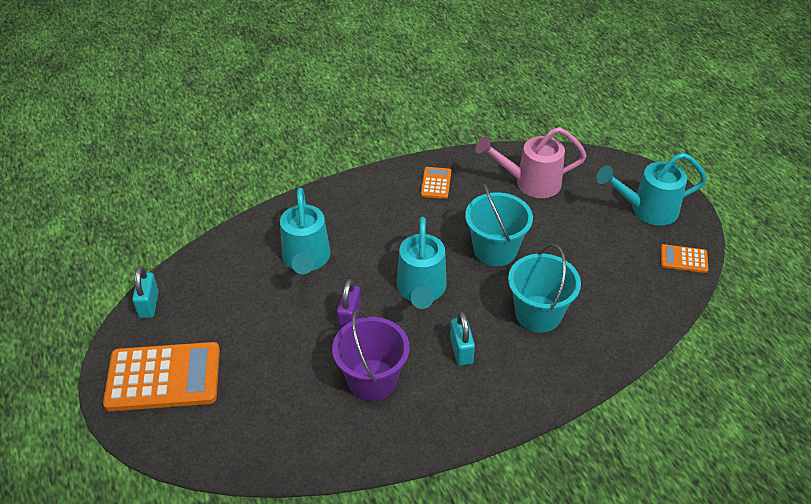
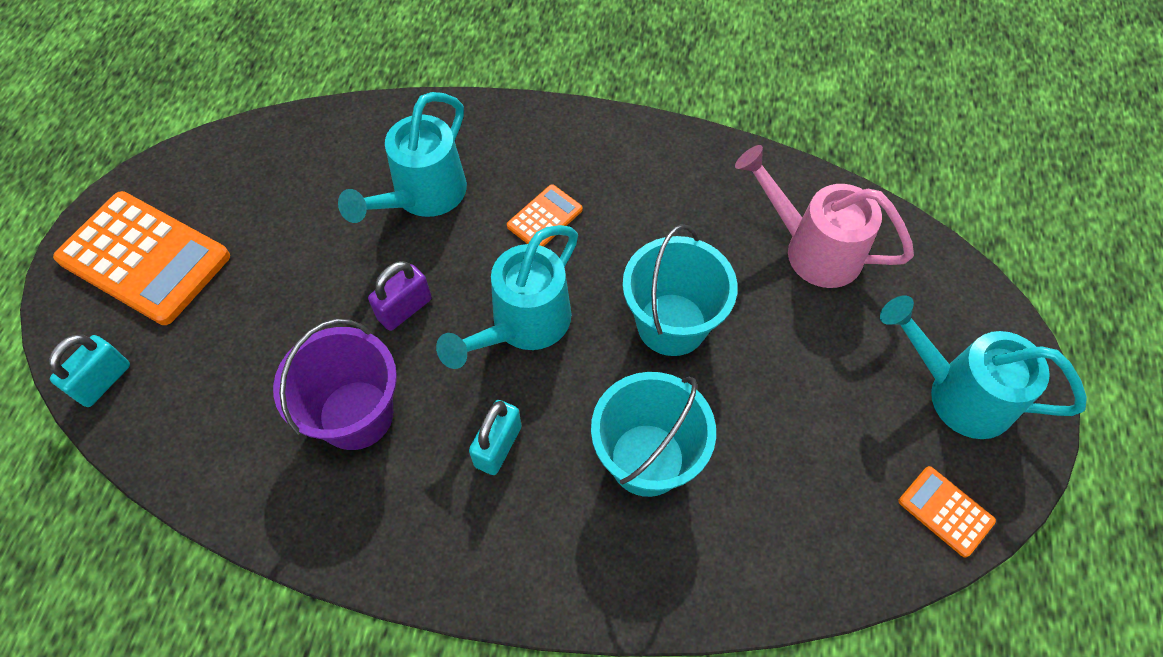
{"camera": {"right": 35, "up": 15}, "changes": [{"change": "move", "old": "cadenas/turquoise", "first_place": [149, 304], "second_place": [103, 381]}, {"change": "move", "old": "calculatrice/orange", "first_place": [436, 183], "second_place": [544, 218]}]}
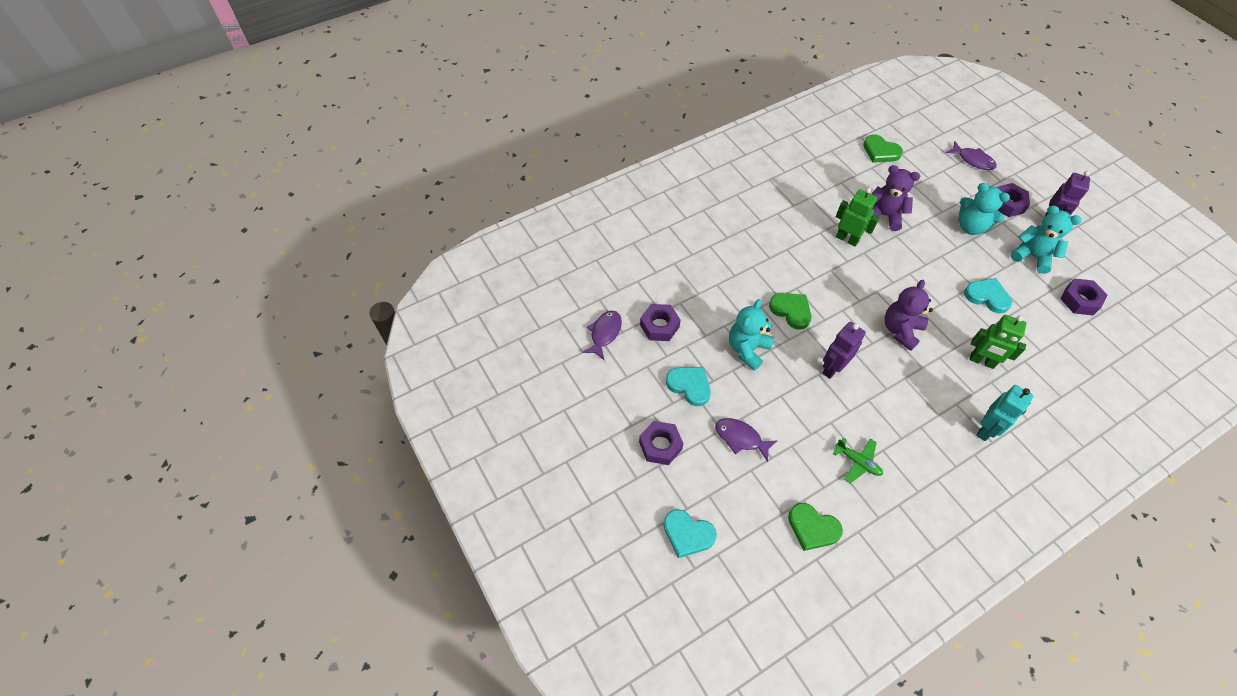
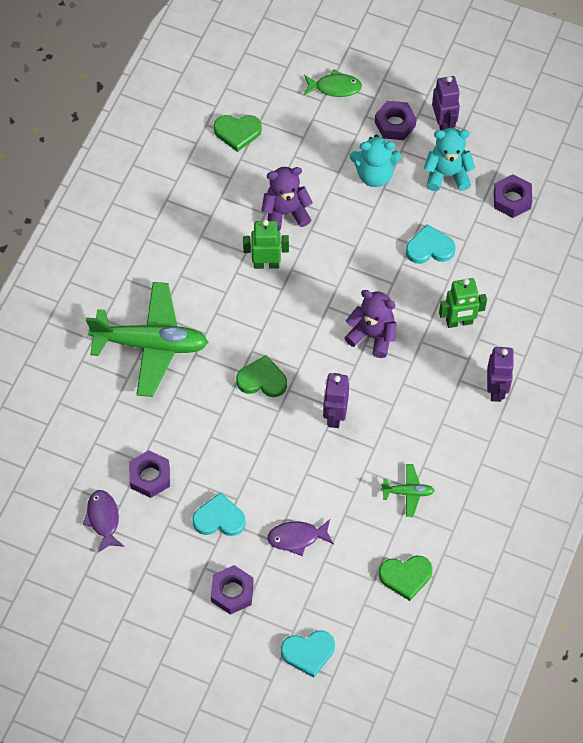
{"camera": {"right": -35, "up": 5}, "changes": [{"change": "delete", "old": "ours en peluche/turquoise", "first_place": [747, 349]}, {"change": "rotate", "old": "ours en peluche/violet", "first_place": [900, 330], "second_place": [372, 335], "degrees": 120}, {"change": "recolor", "old": "poisson/violet", "new": "poisson/vert", "first_place": [973, 160], "second_place": [335, 87]}, {"change": "recolor", "old": "robot/turquoise", "new": "robot/violet", "first_place": [986, 430], "second_place": [496, 389]}, {"change": "insert", "new": "avion/vert", "second_place": [151, 344]}]}
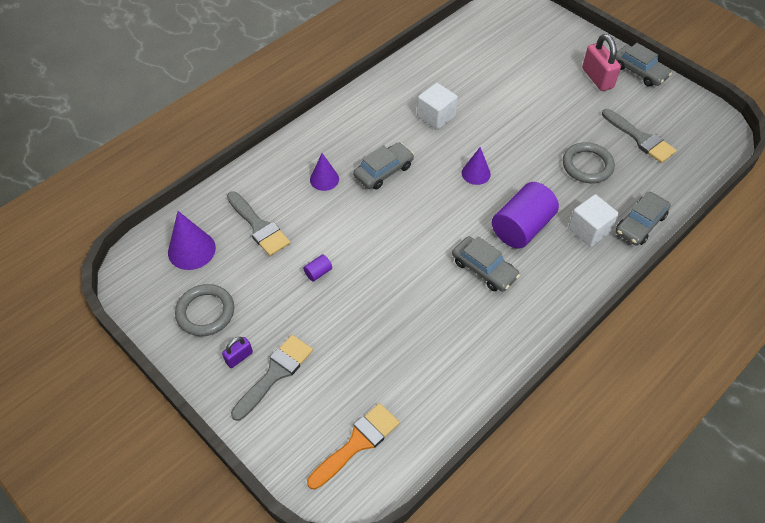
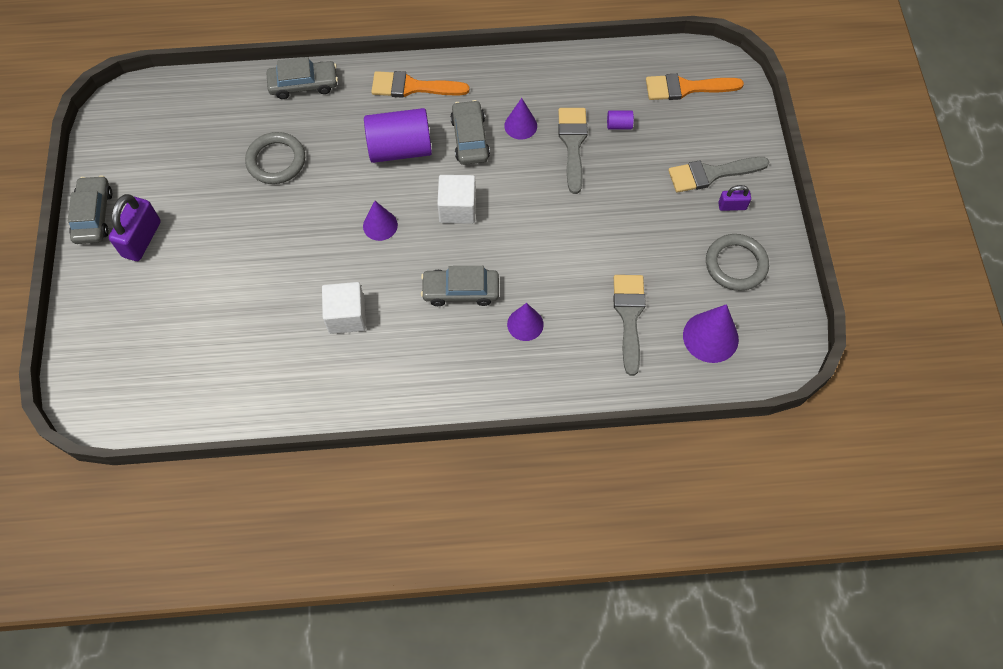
{"camera": {"right": -140, "up": 10}, "changes": [{"change": "move", "old": "cylindre/violet", "first_place": [318, 272], "second_place": [619, 125]}, {"change": "move", "old": "cube/blanc", "first_place": [589, 230], "second_place": [457, 208]}, {"change": "recolor", "old": "cadenas/rose", "new": "cadenas/violet", "first_place": [597, 78], "second_place": [142, 239]}, {"change": "move", "old": "pinceau/gris", "first_place": [640, 139], "second_place": [573, 144]}, {"change": "insert", "new": "pinceau/orange", "second_place": [412, 87]}, {"change": "insert", "new": "cône/violet", "second_place": [520, 125]}]}
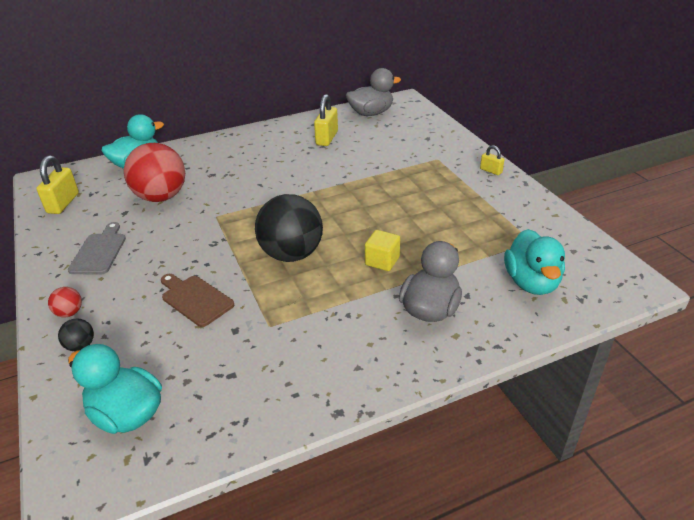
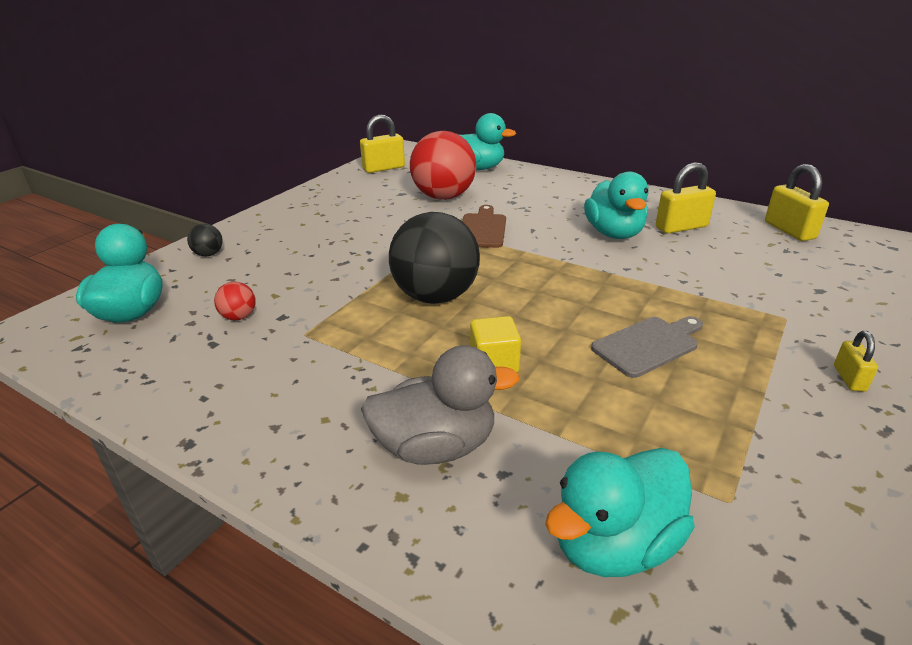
{"camera": {"right": 55, "up": -5}, "changes": [{"change": "move", "old": "balle/rouge", "first_place": [69, 313], "second_place": [239, 317]}, {"change": "move", "old": "planche à découper/gris", "first_place": [99, 251], "second_place": [648, 345]}, {"change": "move", "old": "planche à découper/marron", "first_place": [195, 299], "second_place": [482, 229]}, {"change": "replace", "old": "canard/gris", "new": "cadenas/jaune", "first_place": [371, 113], "second_place": [789, 230]}, {"change": "insert", "new": "canard/turquoise", "second_place": [614, 233]}]}
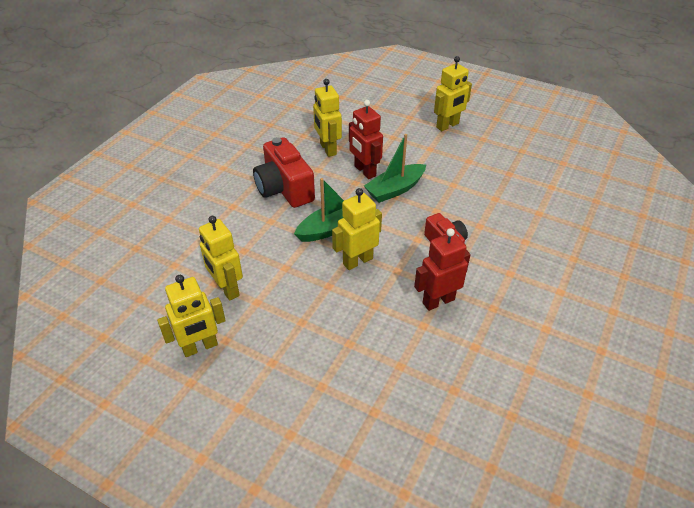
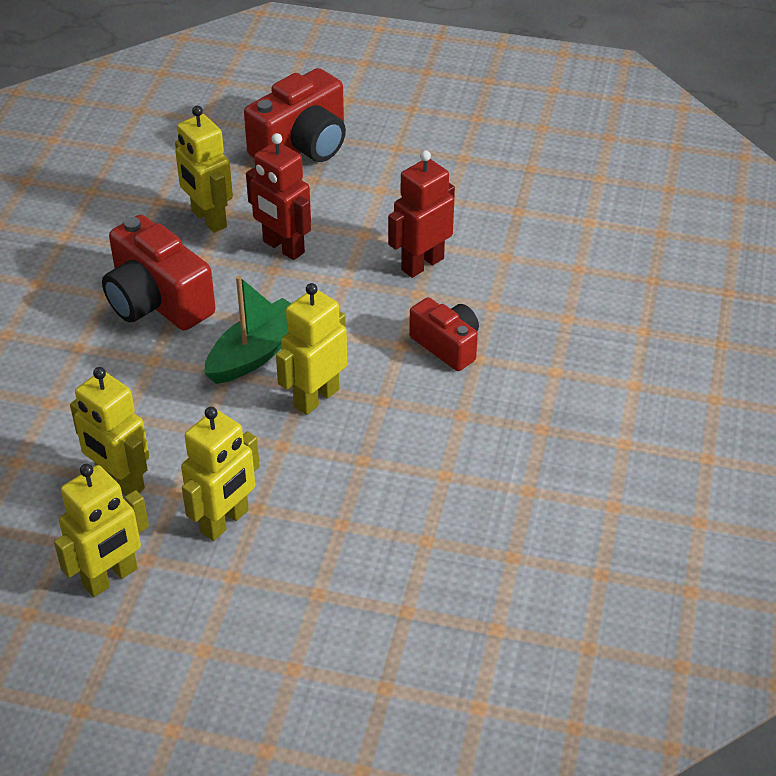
{"camera": {"right": -15, "up": 0}, "changes": [{"change": "delete", "old": "bateau/vert", "first_place": [395, 189]}, {"change": "move", "old": "robot/rouge", "first_place": [438, 301], "second_place": [422, 264]}, {"change": "move", "old": "robot/jaune", "first_place": [447, 126], "second_place": [225, 521]}, {"change": "insert", "new": "appareil photo/rouge", "second_place": [302, 146]}]}
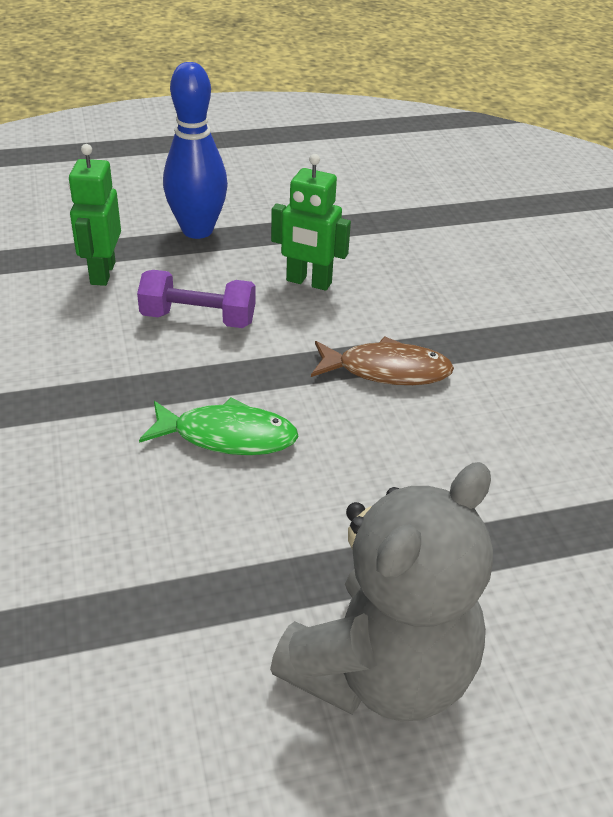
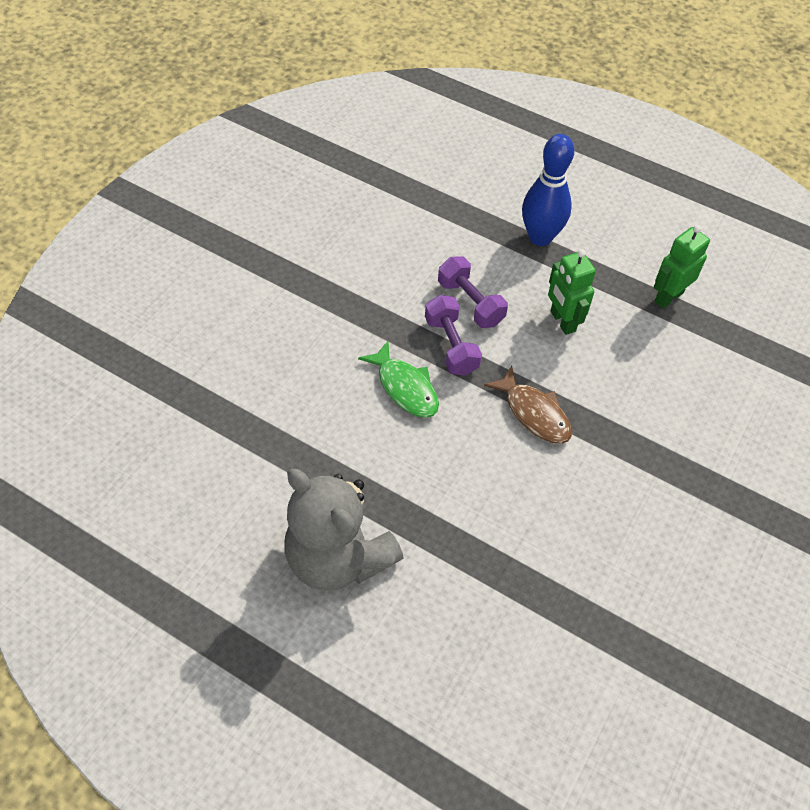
{"camera": {"right": 45, "up": 15}, "changes": [{"change": "move", "old": "robot/vert", "first_place": [102, 273], "second_place": [668, 297]}, {"change": "rotate", "old": "ours en peluche/gris", "first_place": [381, 671], "second_place": [338, 557], "degrees": 45}, {"change": "insert", "new": "haltère/violet", "second_place": [451, 345]}]}
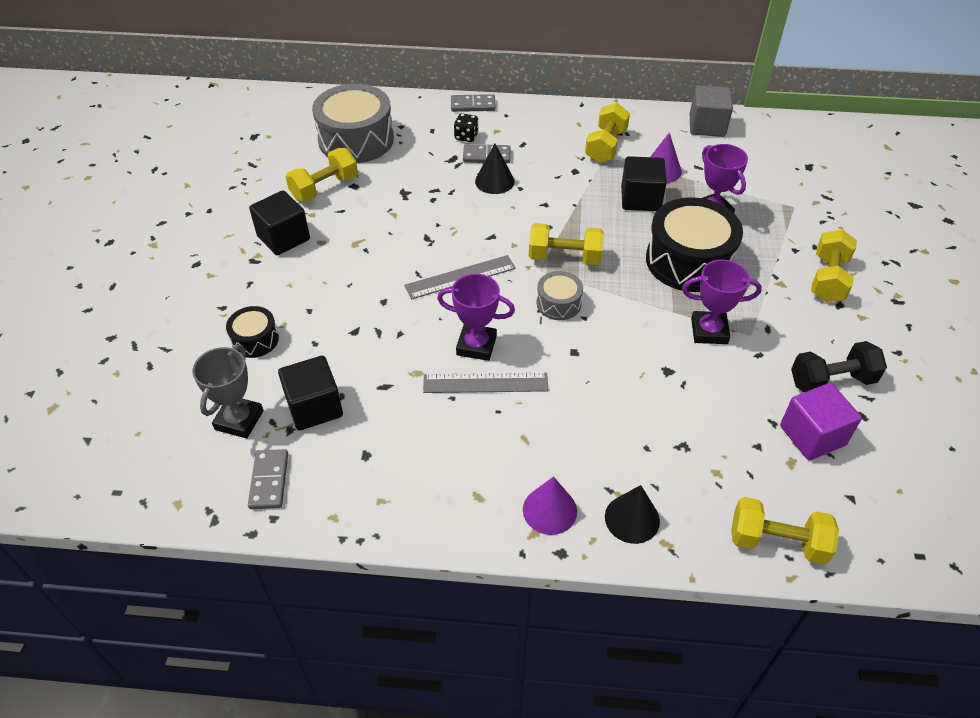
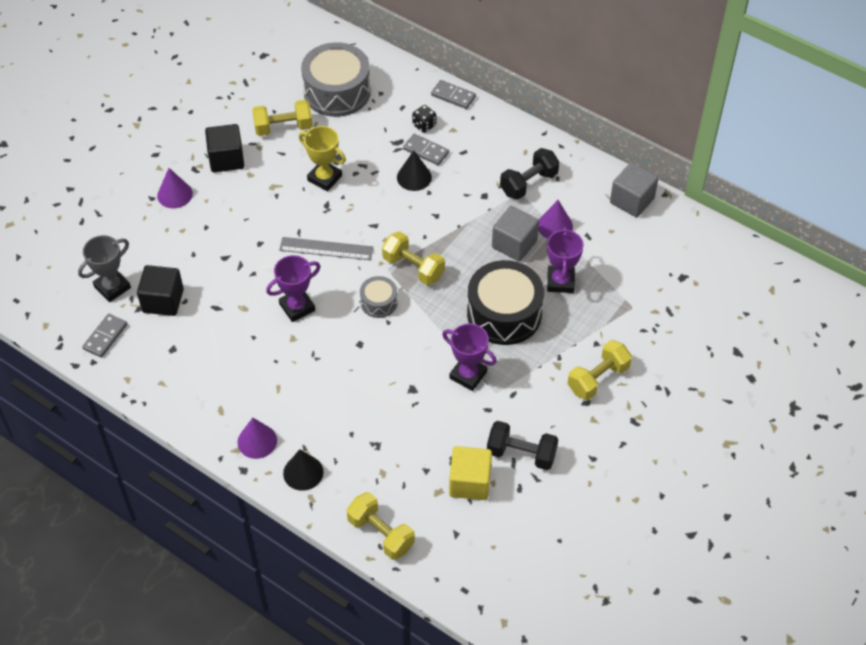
{"camera": {"right": 30, "up": 5}, "changes": [{"change": "delete", "old": "tambour/noir", "first_place": [255, 339]}, {"change": "delete", "old": "règle/gris", "first_place": [485, 383]}, {"change": "rotate", "old": "trophée/violet", "first_place": [476, 345], "second_place": [297, 307], "degrees": -75}, {"change": "recolor", "old": "haltère/jaune", "new": "haltère/noir", "first_place": [606, 146], "second_place": [528, 183]}, {"change": "recolor", "old": "cube/noir", "new": "cube/gris", "first_place": [640, 199], "second_place": [514, 244]}, {"change": "recolor", "old": "cube/violet", "new": "cube/jaune", "first_place": [812, 435], "second_place": [470, 482]}, {"change": "insert", "new": "cône/violet", "second_place": [174, 194]}, {"change": "insert", "new": "trophée/jaune", "second_place": [324, 178]}]}
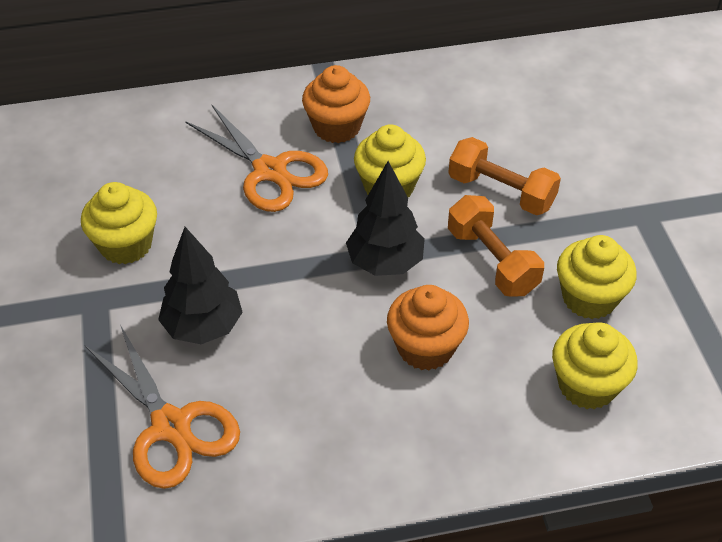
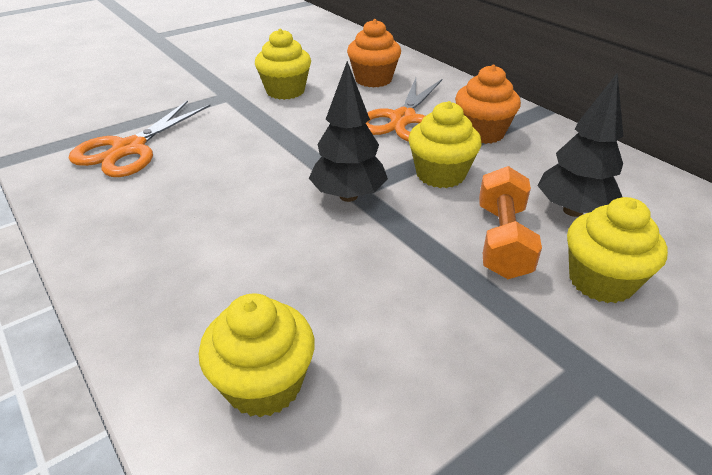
{"camera": {"right": 65, "up": -10}, "changes": [{"change": "move", "old": "arbre/noir", "first_place": [203, 327], "second_place": [573, 210]}, {"change": "move", "old": "muffin/orange", "first_place": [425, 348], "second_place": [373, 79]}, {"change": "delete", "old": "haltère/orange", "first_place": [492, 261]}, {"change": "move", "old": "muffin/jaune", "first_place": [589, 298], "second_place": [600, 281]}]}
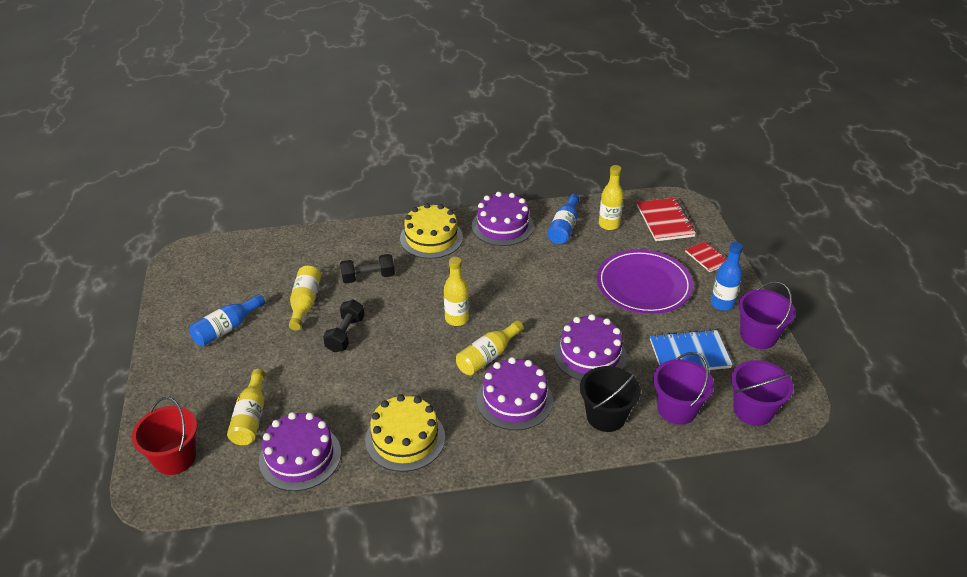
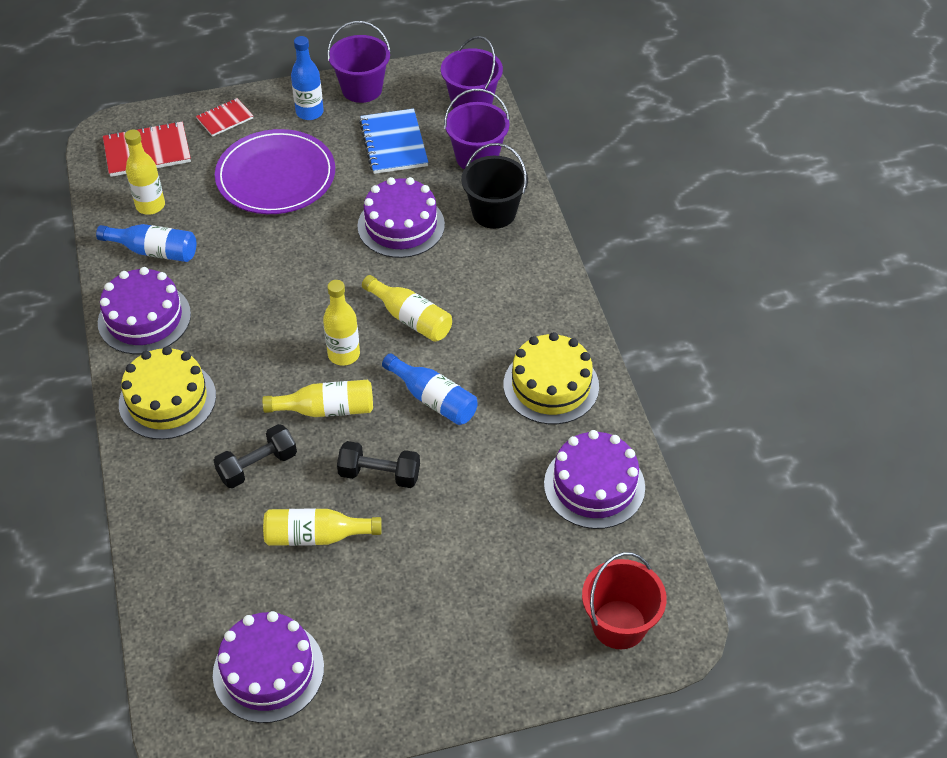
{"camera": {"right": -95, "up": 10}, "changes": [{"change": "move", "old": "bouteille/bleu", "first_place": [226, 328], "second_place": [433, 399]}, {"change": "move", "old": "bouteille/jaune", "first_place": [251, 417], "second_place": [326, 409]}, {"change": "rotate", "old": "haltère/noir", "first_place": [368, 277], "second_place": [257, 466], "degrees": 75}, {"change": "move", "old": "gâteau/violet", "first_place": [514, 400], "second_place": [268, 670]}]}
